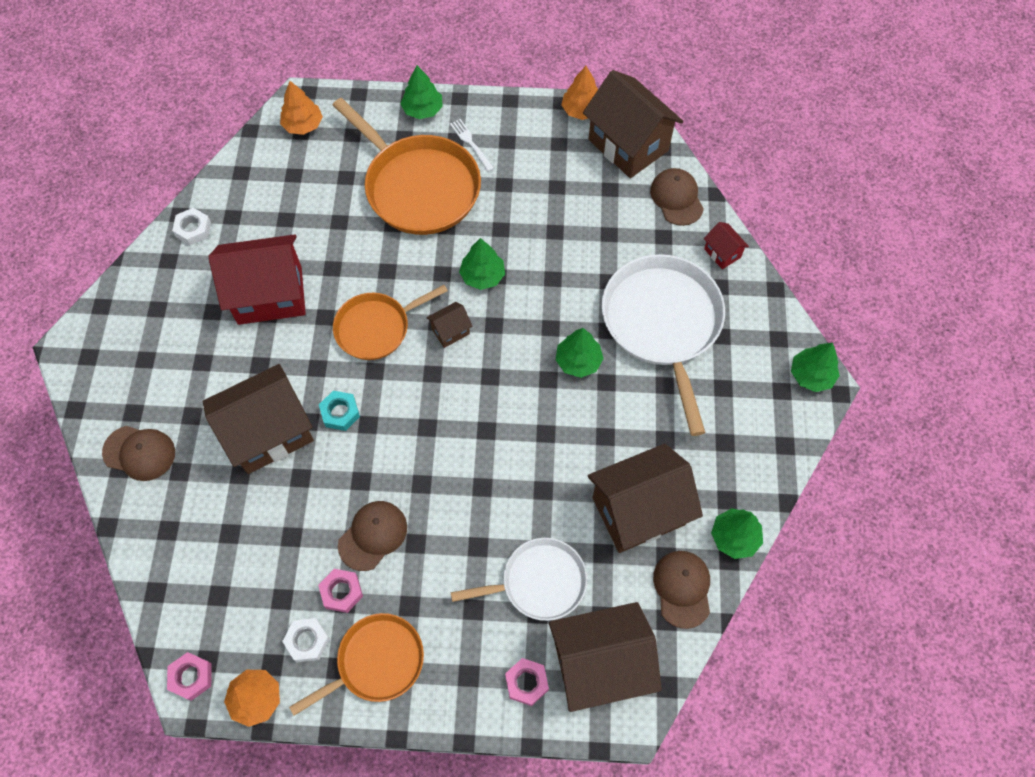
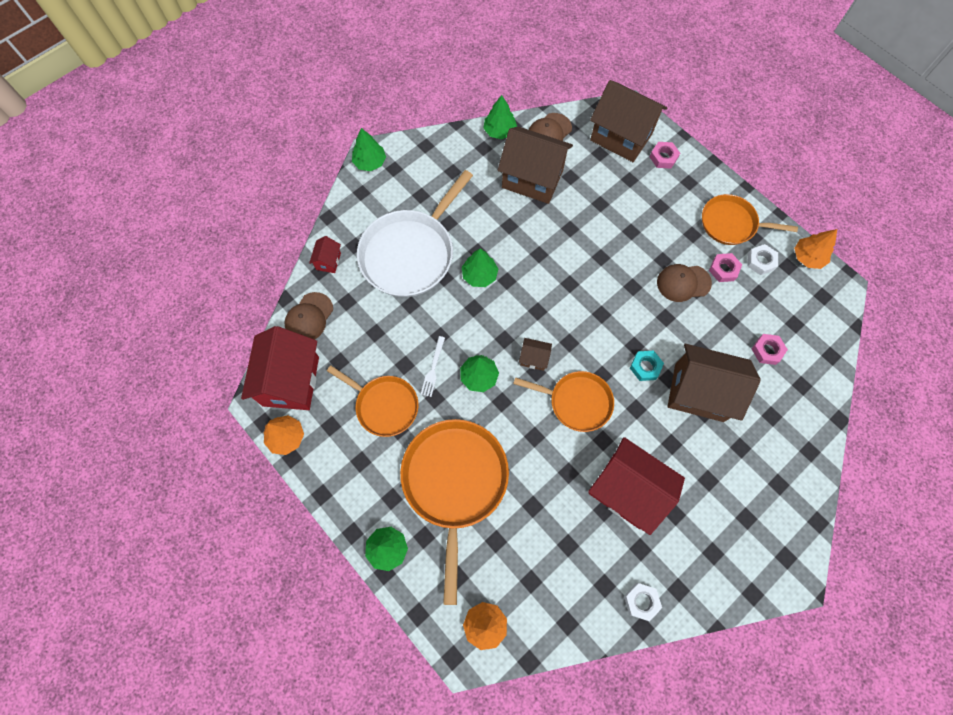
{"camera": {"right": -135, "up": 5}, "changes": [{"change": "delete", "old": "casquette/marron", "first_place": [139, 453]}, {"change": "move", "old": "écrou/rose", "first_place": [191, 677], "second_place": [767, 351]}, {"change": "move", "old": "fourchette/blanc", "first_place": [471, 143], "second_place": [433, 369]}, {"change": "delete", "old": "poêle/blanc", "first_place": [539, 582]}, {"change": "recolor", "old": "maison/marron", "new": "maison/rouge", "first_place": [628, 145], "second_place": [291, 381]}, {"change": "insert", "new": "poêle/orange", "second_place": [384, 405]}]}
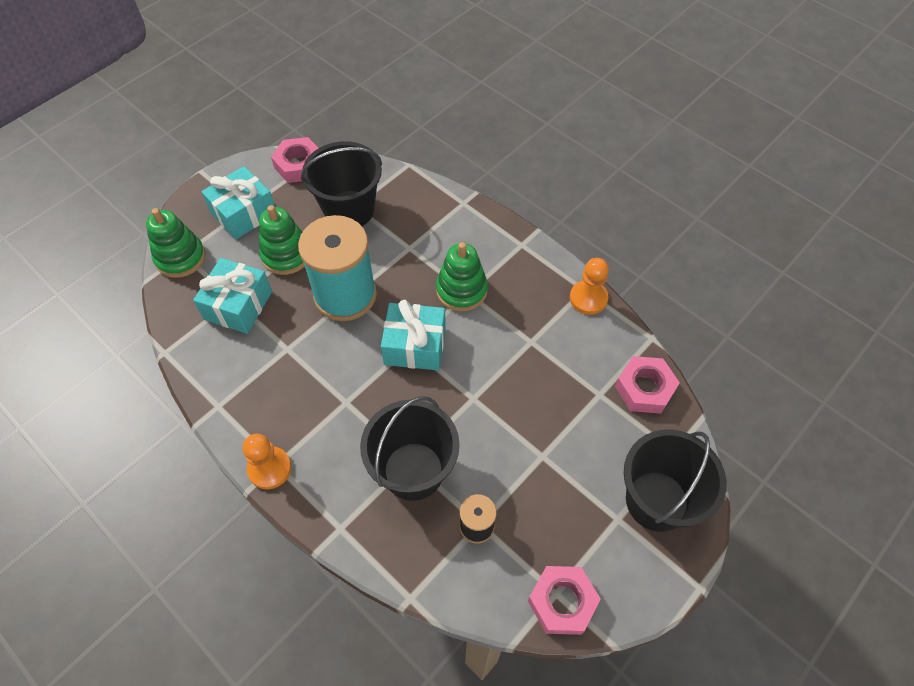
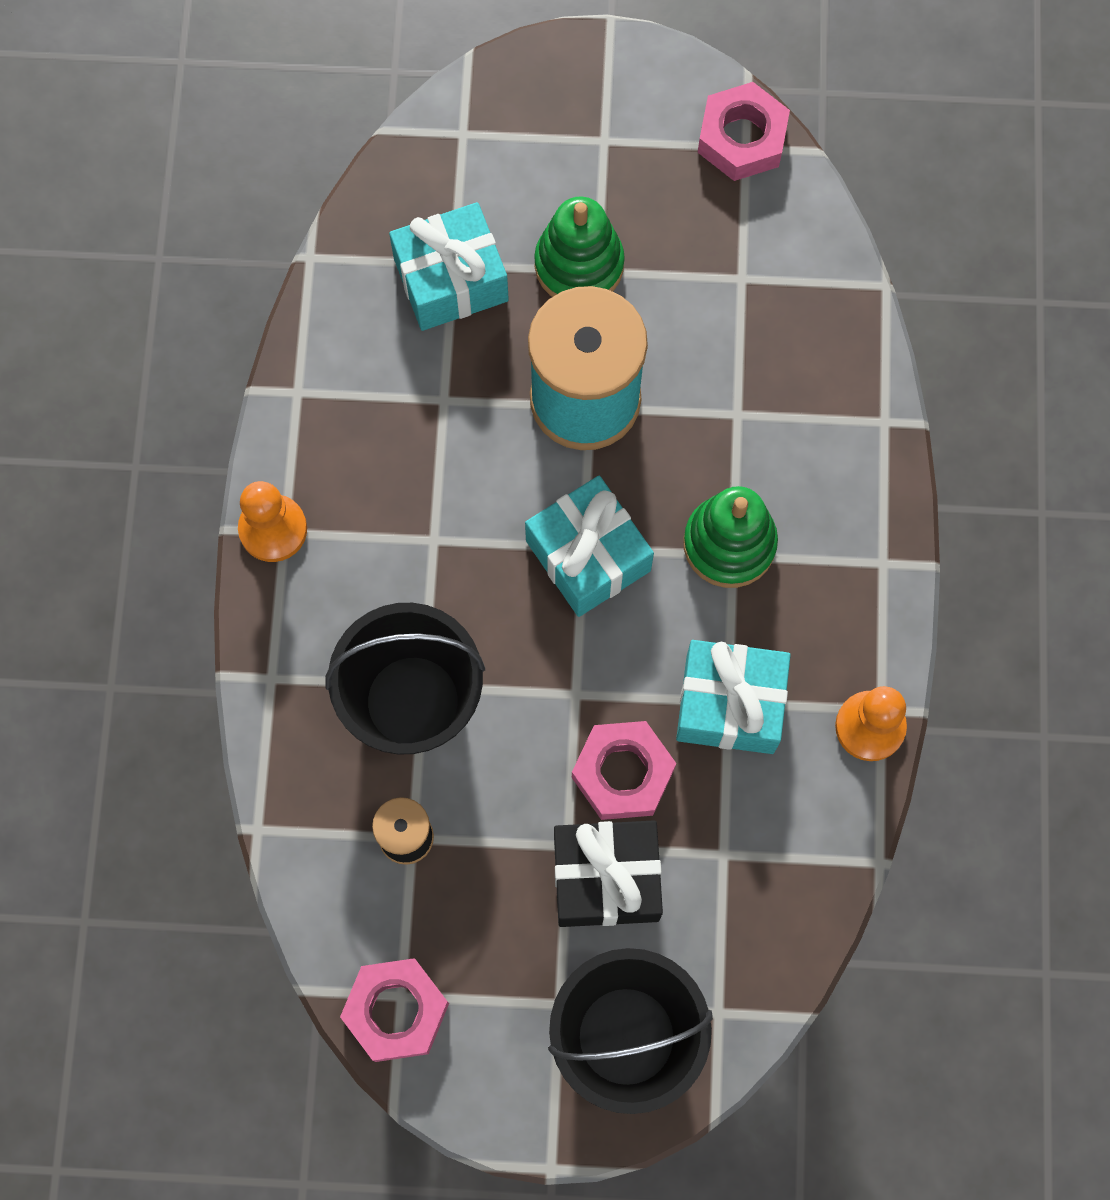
{"camera": {"right": 50, "up": 15}, "changes": [{"change": "delete", "old": "jouet à empiler/vert", "first_place": [180, 258]}, {"change": "move", "old": "cadeau/turquoise", "first_place": [244, 213], "second_place": [730, 704]}, {"change": "delete", "old": "seau/noir", "first_place": [349, 210]}, {"change": "move", "old": "écrou/rose", "first_place": [644, 388], "second_place": [622, 773]}, {"change": "insert", "new": "cadeau/noir", "second_place": [606, 878]}]}
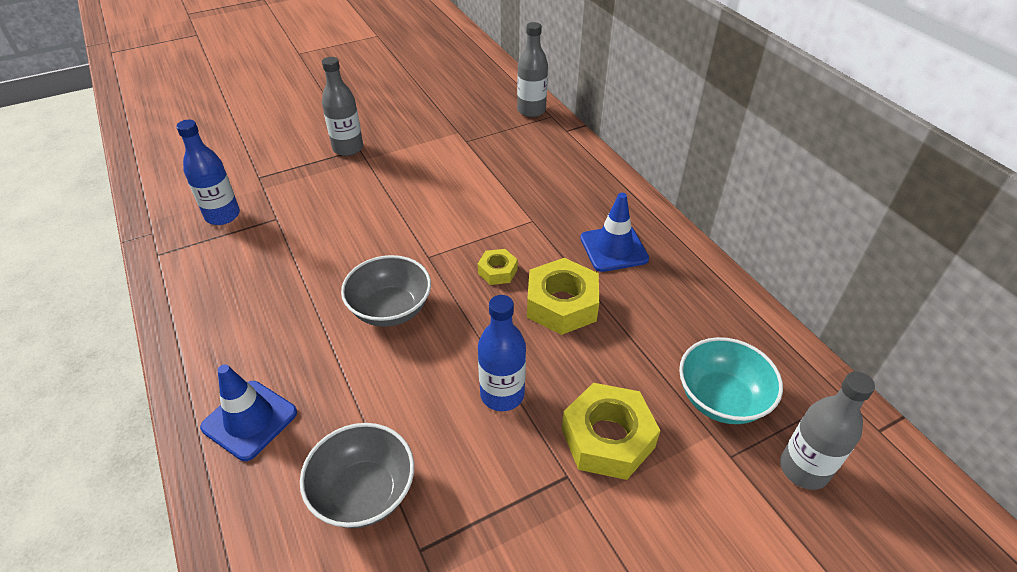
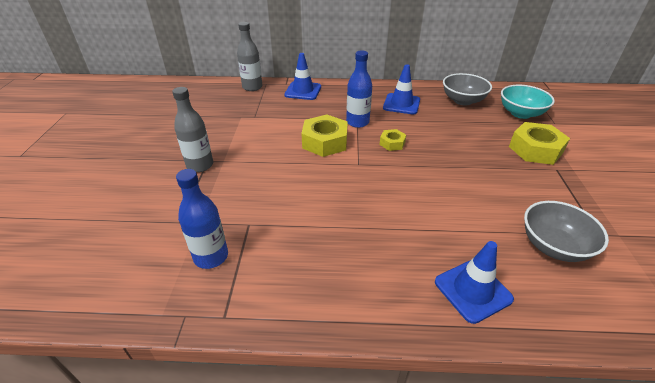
{"camera": {"right": -60, "up": -5}, "changes": [{"change": "move", "old": "bol/gris", "first_place": [390, 309], "second_place": [462, 100]}, {"change": "move", "old": "bouteille/bleu", "first_place": [502, 394], "second_place": [357, 122]}, {"change": "move", "old": "écrou/jaune", "first_place": [562, 304], "second_place": [325, 142]}, {"change": "delete", "old": "bouteille/gris", "first_place": [803, 469]}, {"change": "insert", "new": "cône de chantier/bleu", "second_place": [303, 91]}]}
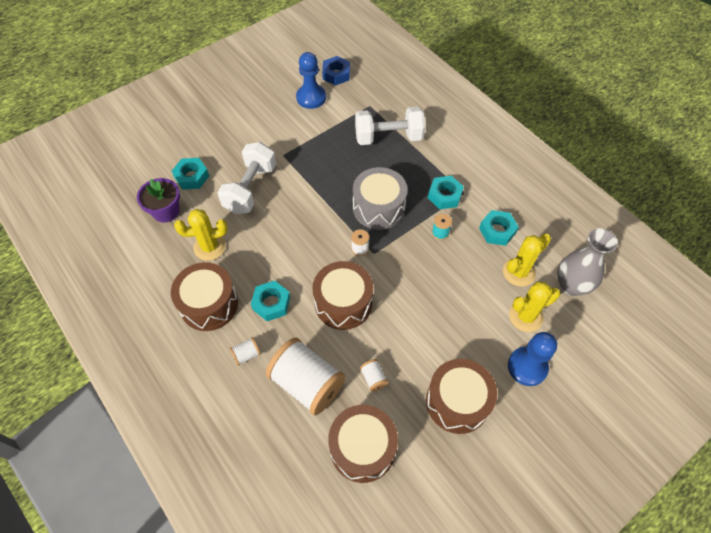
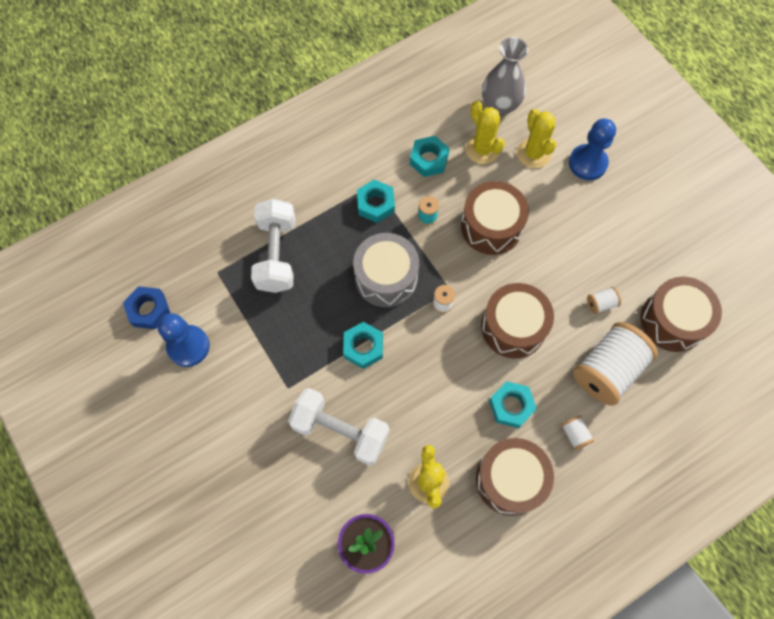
{"camera": {"right": -85, "up": 10}, "changes": [{"change": "move", "old": "écrou/turquoise", "first_place": [192, 177], "second_place": [363, 347]}, {"change": "move", "old": "tambour/marron", "first_place": [457, 402], "second_place": [491, 226]}]}
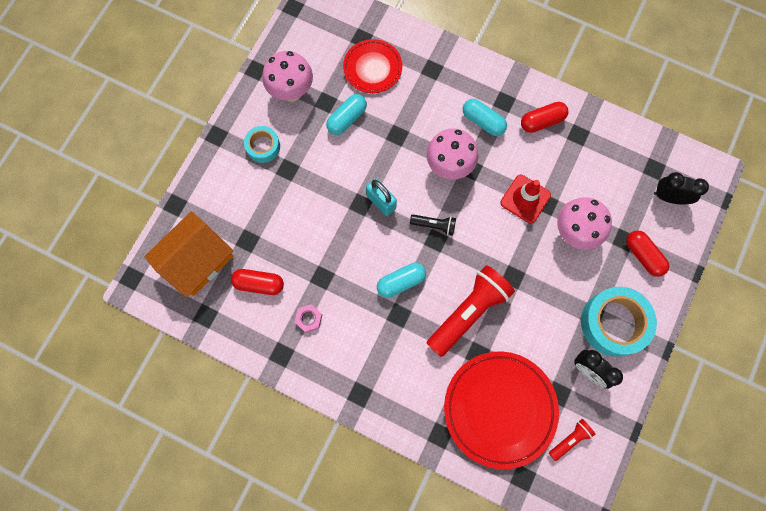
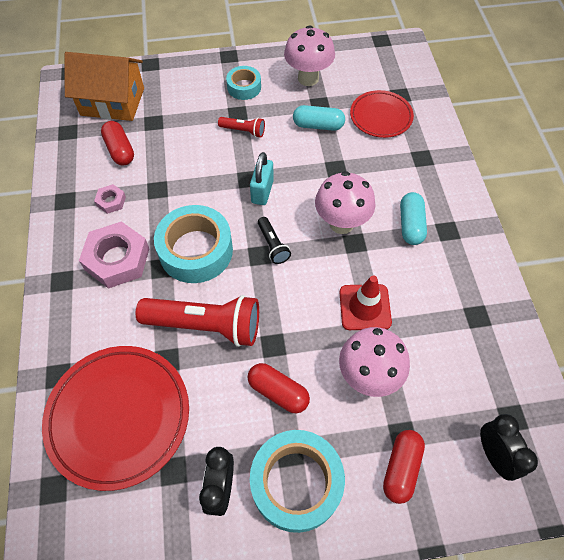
{"camera": {"right": 55, "up": -15}, "changes": [{"change": "replace", "old": "gélule/turquoise", "new": "ruban adhésif/turquoise", "first_place": [401, 282], "second_place": [196, 250]}, {"change": "move", "old": "gélule/rouge", "first_place": [542, 121], "second_place": [278, 392]}, {"change": "move", "old": "lampe de poche/rouge", "first_place": [570, 439], "second_place": [243, 131]}, {"change": "insert", "new": "écrou/rose", "second_place": [117, 259]}]}
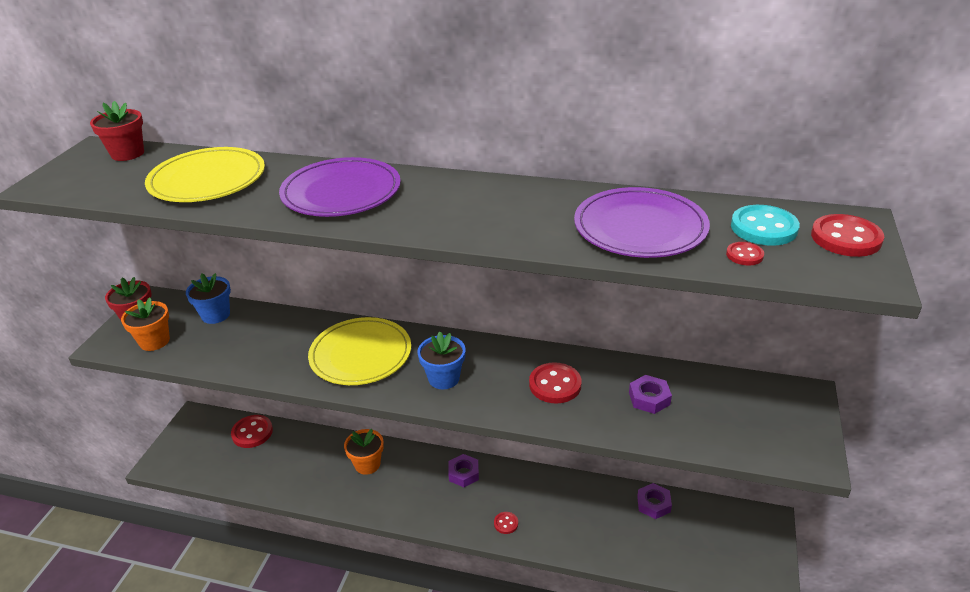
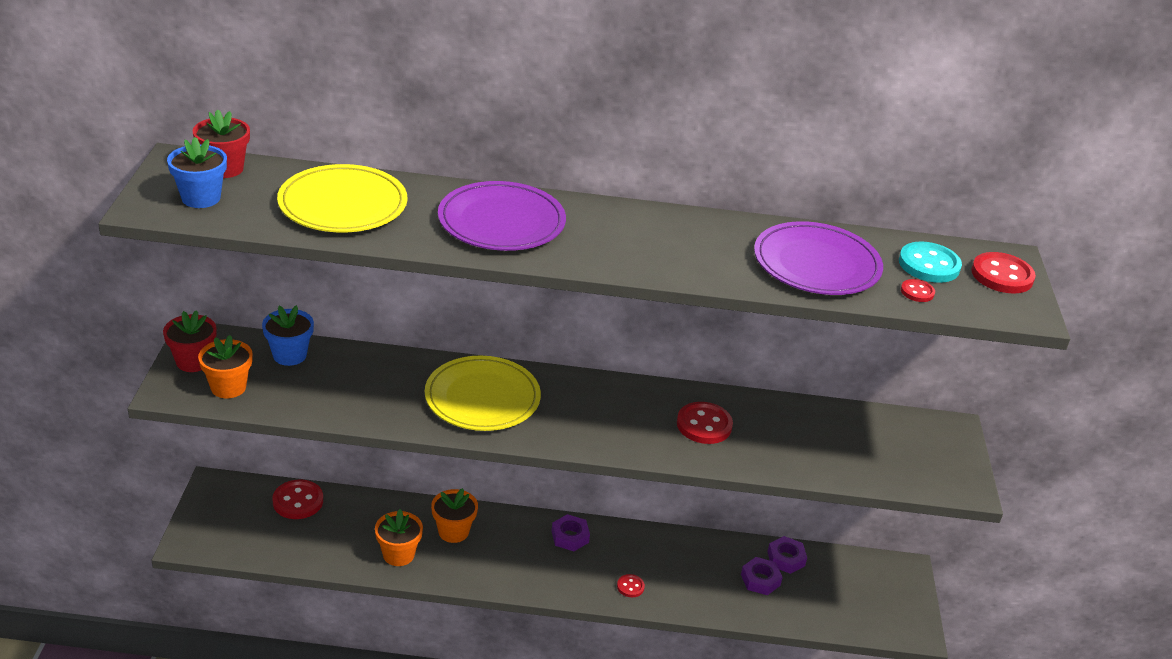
{"camera": {"right": -15, "up": 0}, "changes": [{"change": "move", "old": "pot de fleurs/bleu", "first_place": [444, 378], "second_place": [201, 198]}, {"change": "move", "old": "écrou/violet", "first_place": [649, 398], "second_place": [760, 580]}, {"change": "insert", "new": "pot de fleurs/orange", "second_place": [398, 554]}]}
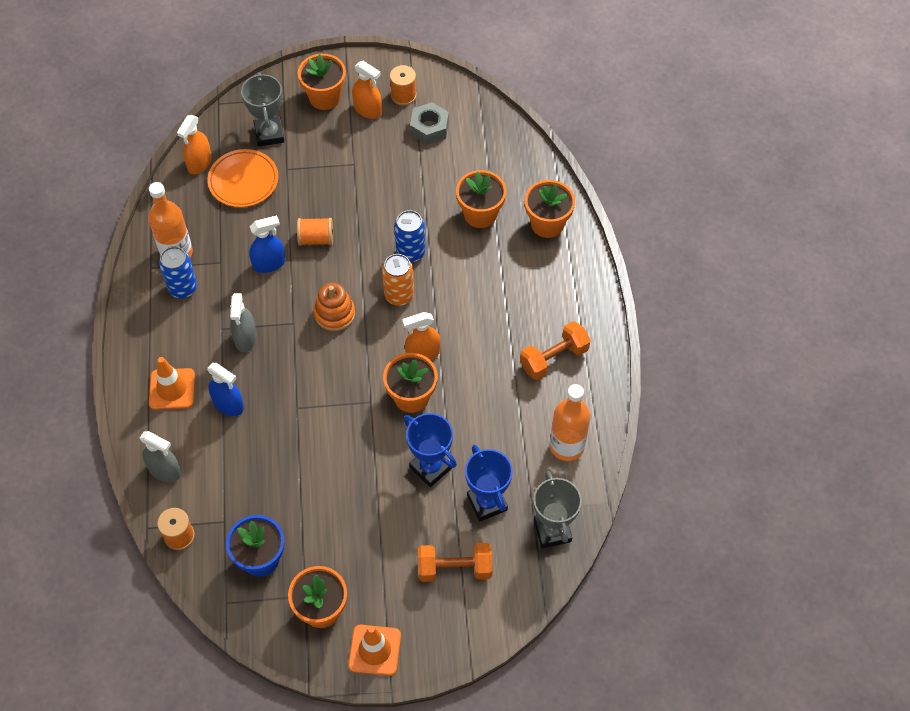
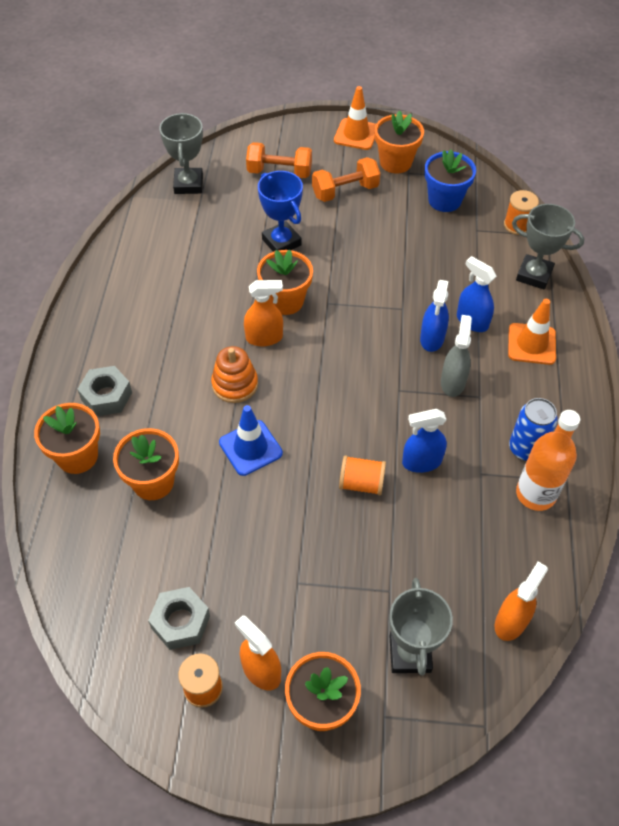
{"camera": {"right": -170, "up": -5}, "changes": [{"change": "replace", "old": "vaporisateur/gris", "new": "trophée/gris", "first_place": [165, 470], "second_place": [534, 275]}, {"change": "delete", "old": "assiette/orange", "first_place": [243, 181]}, {"change": "move", "old": "jouet à empiler/orange", "first_place": [334, 314], "second_place": [235, 384]}, {"change": "delete", "old": "canette/orange", "first_place": [399, 295]}, {"change": "replace", "old": "canette/bleu", "new": "cône de chantier/bleu", "first_place": [410, 252], "second_place": [250, 448]}, {"change": "delete", "old": "trophée/bleu", "first_place": [487, 503]}, {"change": "move", "old": "haltère/orange", "first_place": [554, 358], "second_place": [345, 191]}, {"change": "delete", "old": "bouteille/orange", "first_place": [566, 446]}, {"change": "insert", "new": "écrou/gris", "second_place": [106, 396]}, {"change": "insert", "new": "vaporisateur/bleu", "second_place": [432, 338]}]}
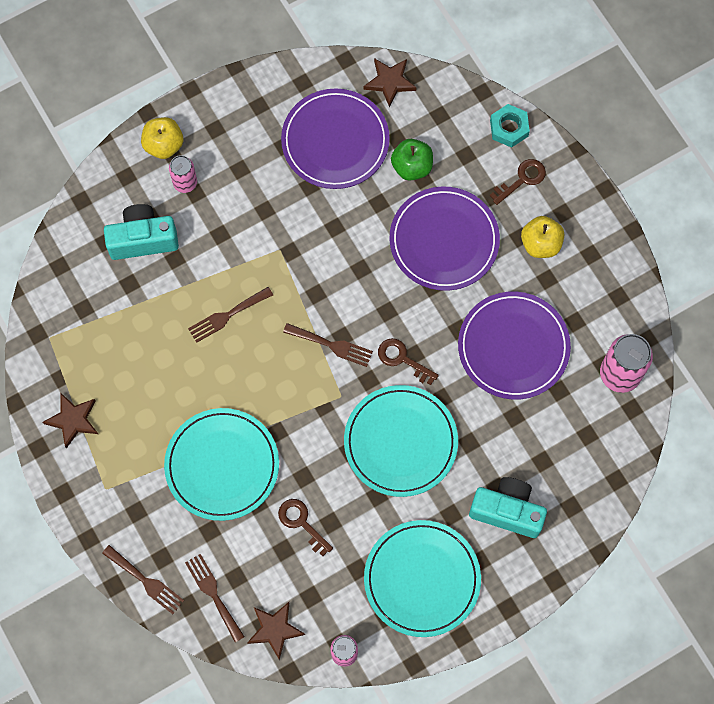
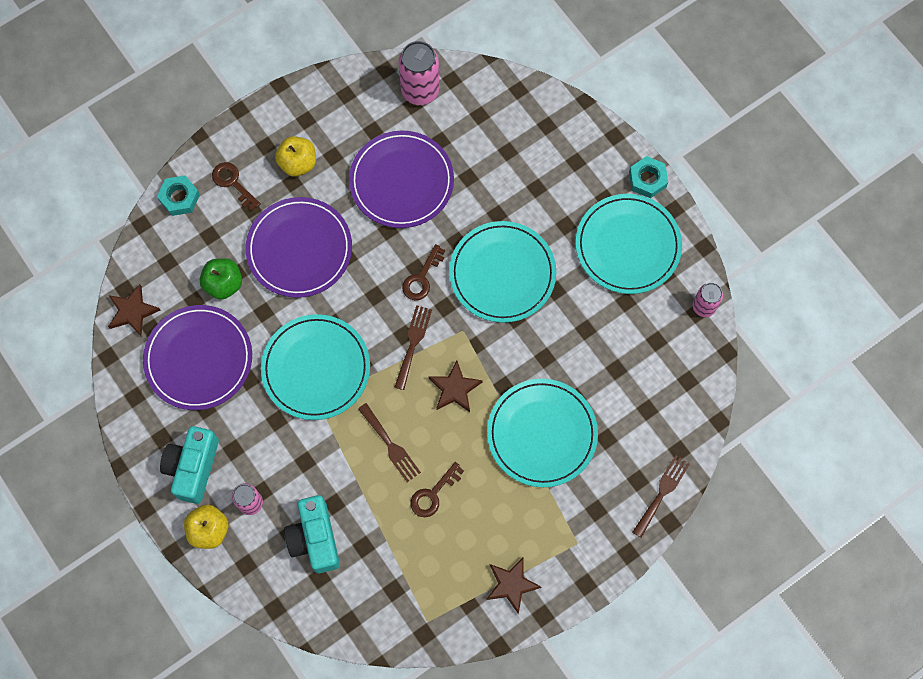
{"camera": {"right": -95, "up": 0}, "changes": [{"change": "delete", "old": "fourchette/marron", "first_place": [213, 594]}, {"change": "move", "old": "étoile/marron", "first_place": [275, 629], "second_place": [454, 388]}, {"change": "move", "old": "clé/marron", "first_place": [301, 523], "second_place": [433, 494]}, {"change": "move", "old": "appareil photo/turquoise", "first_place": [507, 511], "second_place": [193, 467]}, {"change": "insert", "new": "assiette/turquoise", "second_place": [316, 368]}, {"change": "insert", "new": "écrou/turquoise", "second_place": [647, 179]}]}
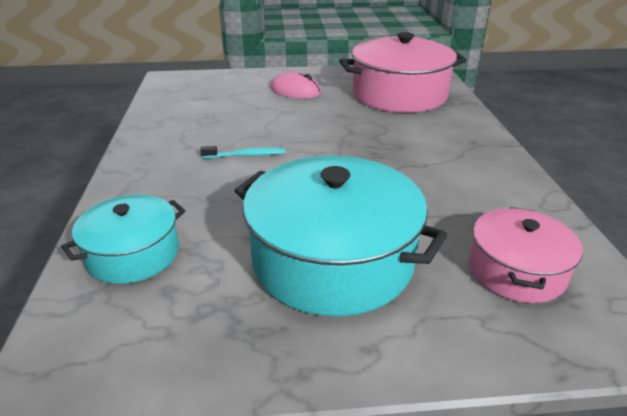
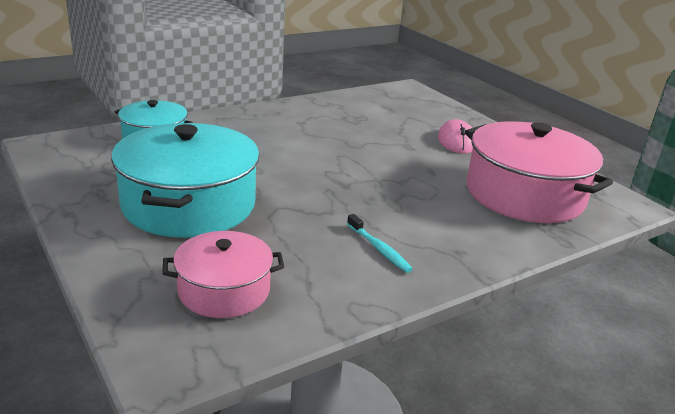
{"camera": {"right": 60, "up": -5}, "changes": [{"change": "move", "old": "brosse à dents/turquoise", "first_place": [246, 155], "second_place": [379, 249]}]}
